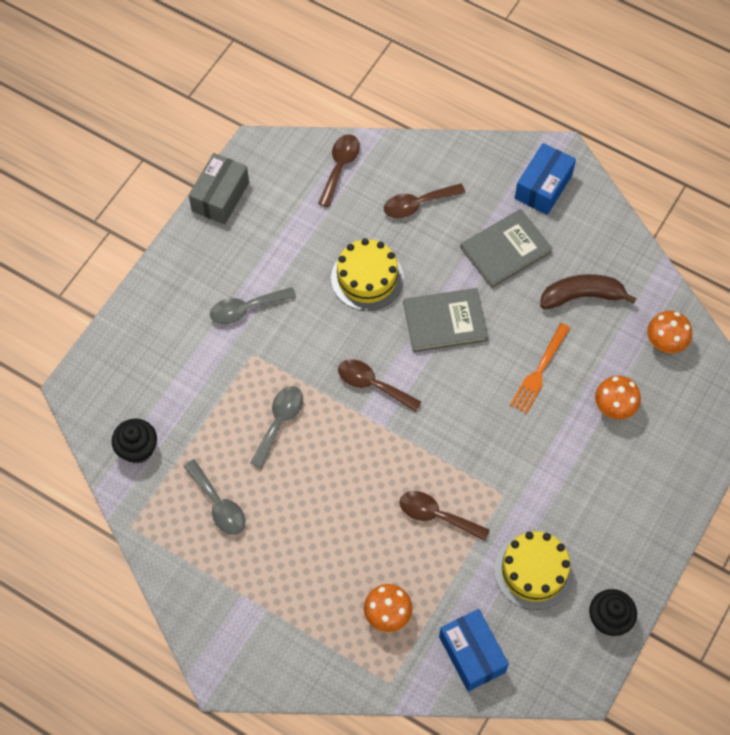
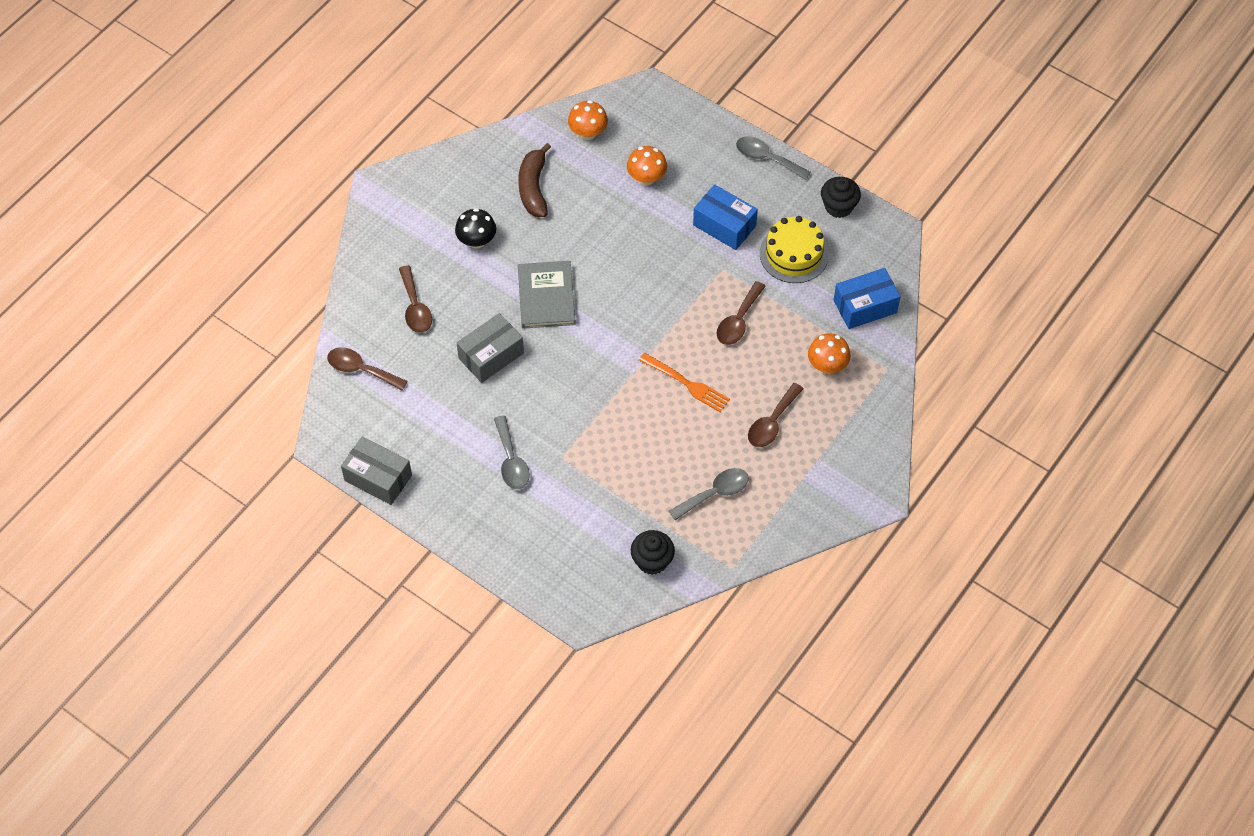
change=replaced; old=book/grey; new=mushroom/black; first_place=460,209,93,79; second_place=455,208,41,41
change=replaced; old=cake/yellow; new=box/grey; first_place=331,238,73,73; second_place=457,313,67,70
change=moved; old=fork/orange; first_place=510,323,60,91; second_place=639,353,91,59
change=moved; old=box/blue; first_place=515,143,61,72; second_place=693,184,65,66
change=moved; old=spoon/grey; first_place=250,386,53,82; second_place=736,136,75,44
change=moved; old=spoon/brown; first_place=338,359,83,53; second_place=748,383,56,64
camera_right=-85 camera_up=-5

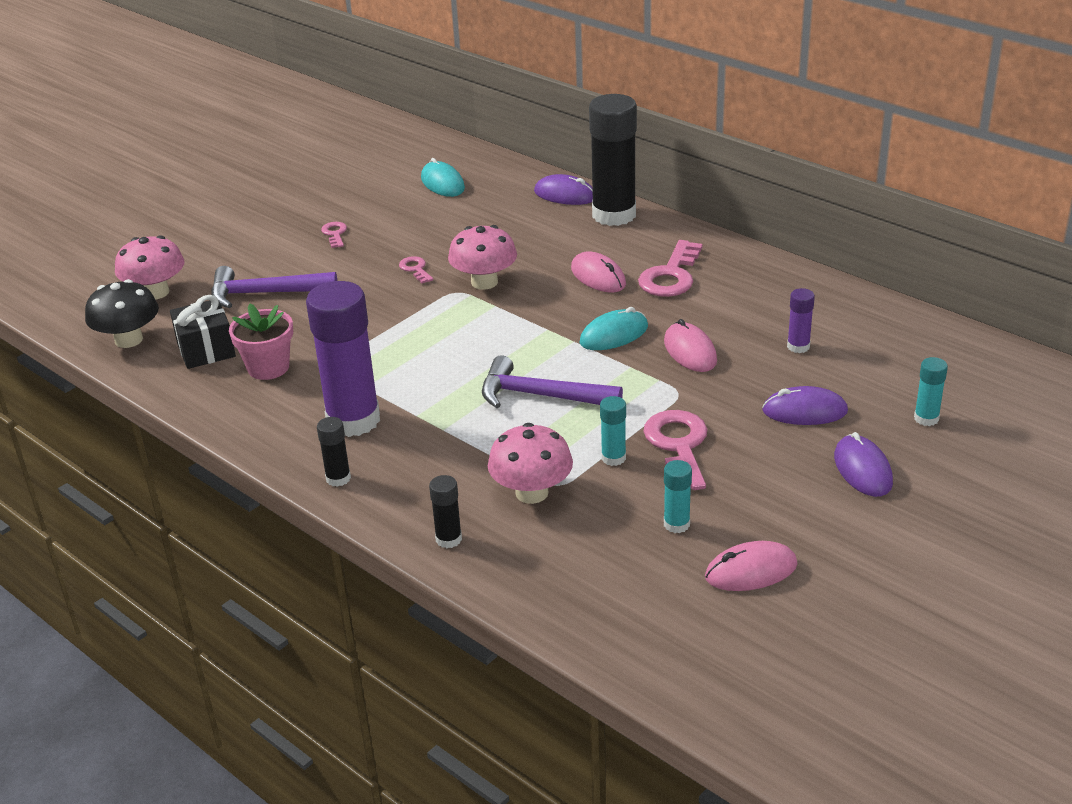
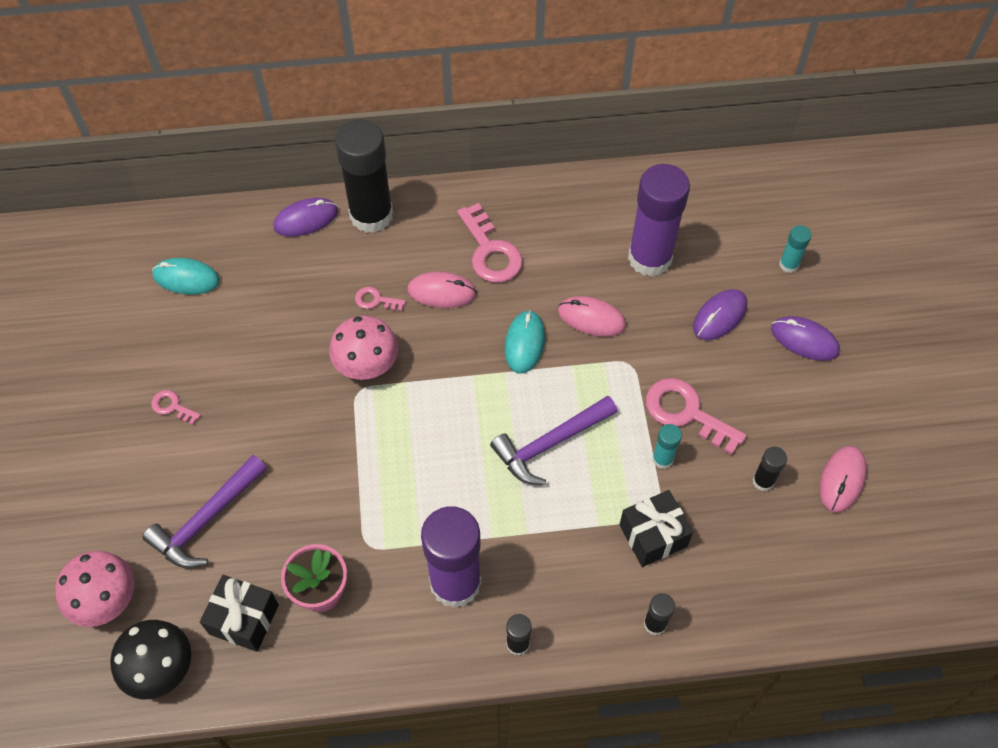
change=moved; old=key/pink; first_place=399,256,35,27; second_place=355,287,51,24
change=replaced; old=mushroom/pink; new=gift/black; first_place=488,423,85,81; second_place=619,490,74,77
change=resized; old=glue stick/purple; first_place=787,288,28,65; second_place=628,164,62,113; factor=2.27
change=recoloured; old=glue stick/turquoise; new=glue stick/black; first_place=664,460,28,73; second_place=752,447,35,44
camera_right=-50 camera_up=25

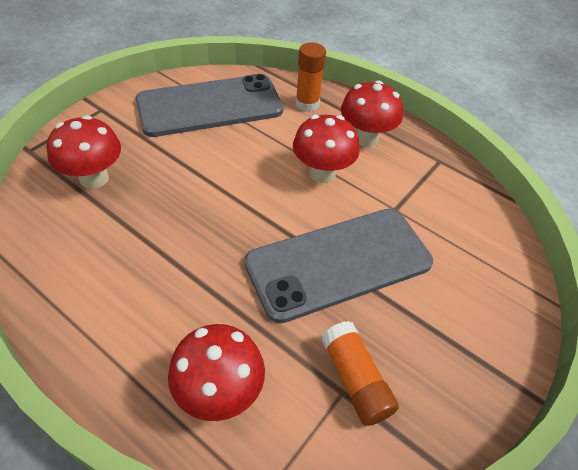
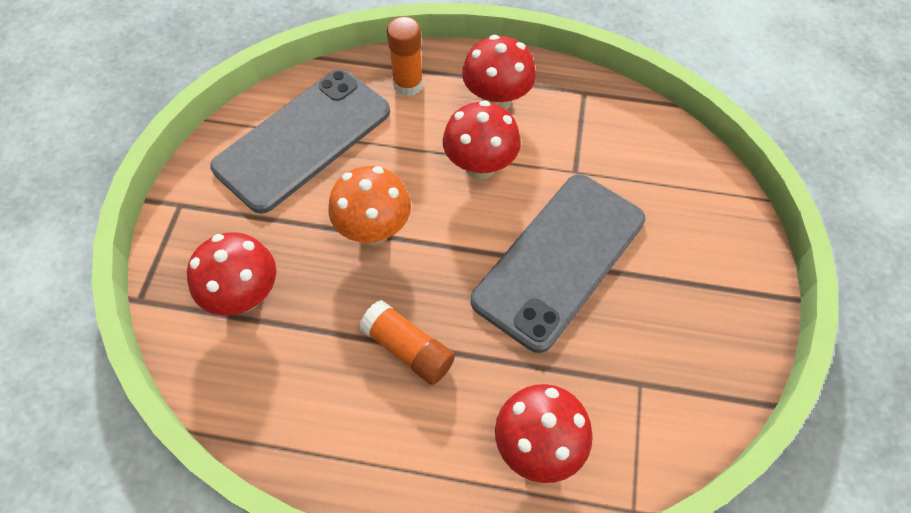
change=added; new=mushroom/orange; second_place=328,166,83,78
change=moved; old=glue stick/orange; first_place=321,321,78,105; second_place=359,300,96,85
camera_right=-25 camera_up=10

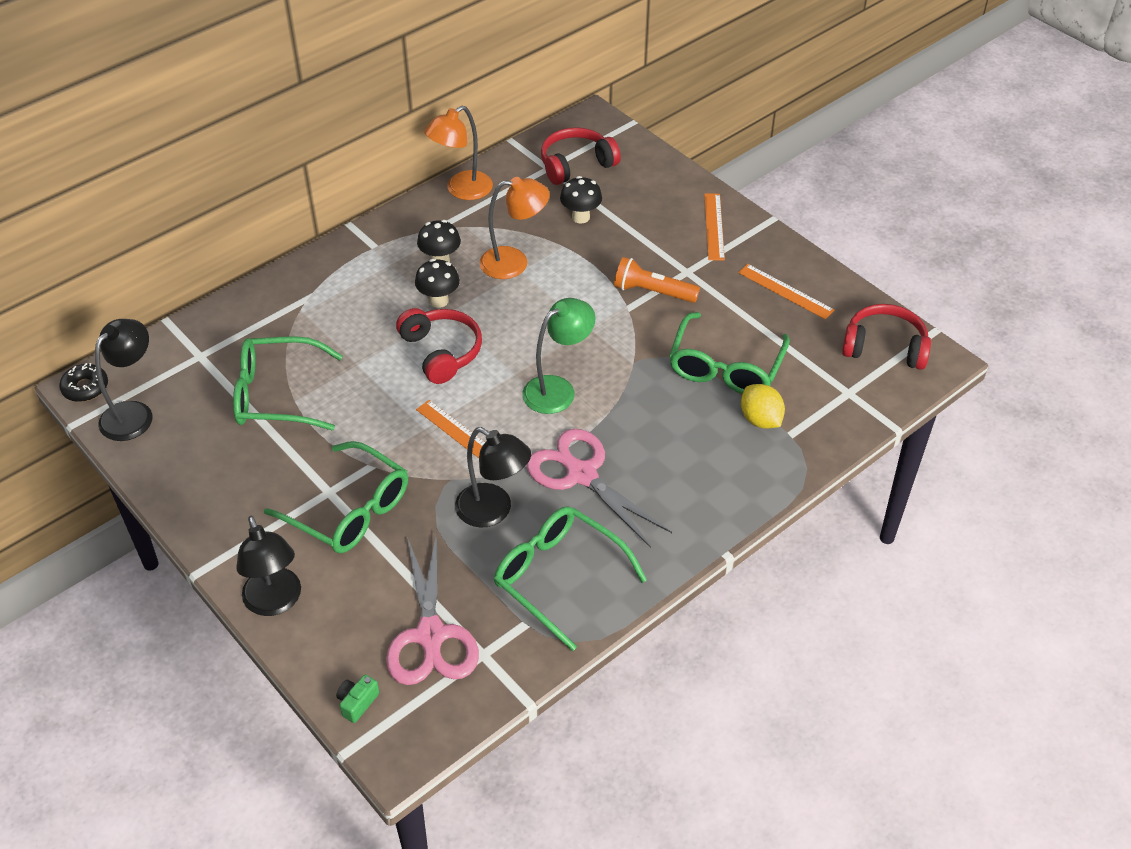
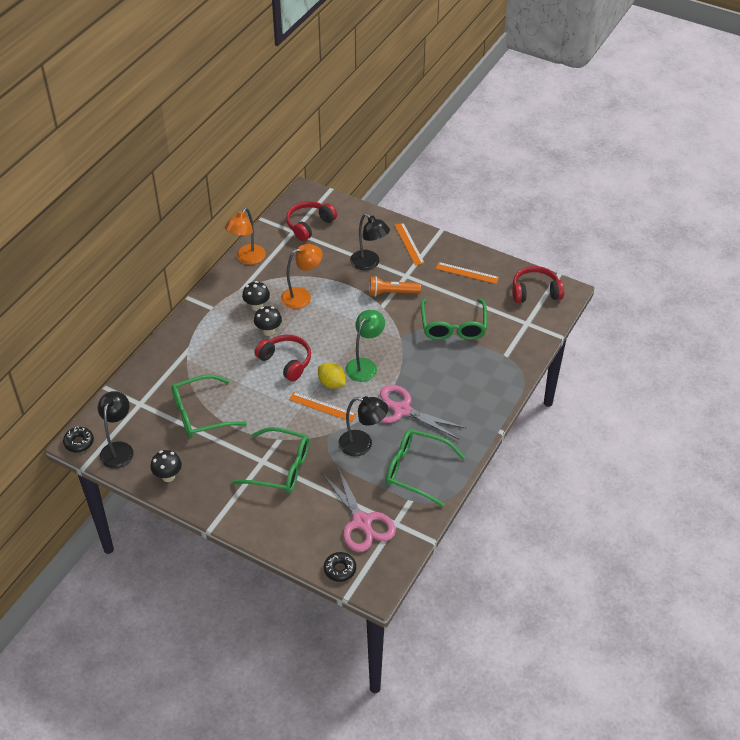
change=moved; old=mushroom/black; first_place=560,176,42,48; second_place=150,450,32,32
change=moved; old=lemon/yellow; first_place=741,384,44,45; second_place=318,363,28,26
change=replaced; old=camera/green; new=donut/black; first_place=336,675,43,48; second_place=324,552,32,30
change=moved; old=lamp/black; first_place=236,516,65,100; second_place=350,213,40,57
camera_right=-20 camera_up=0

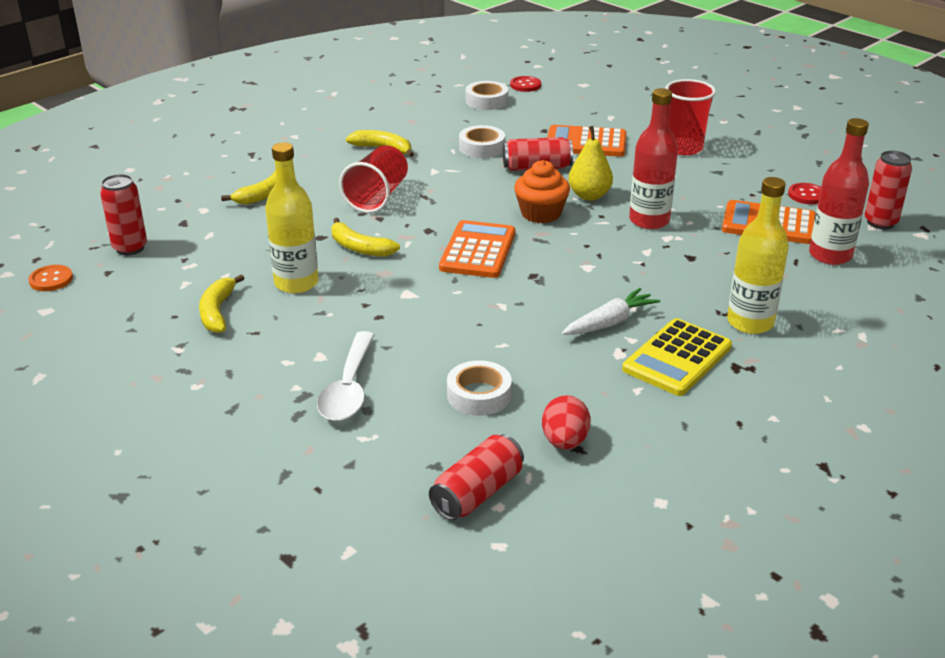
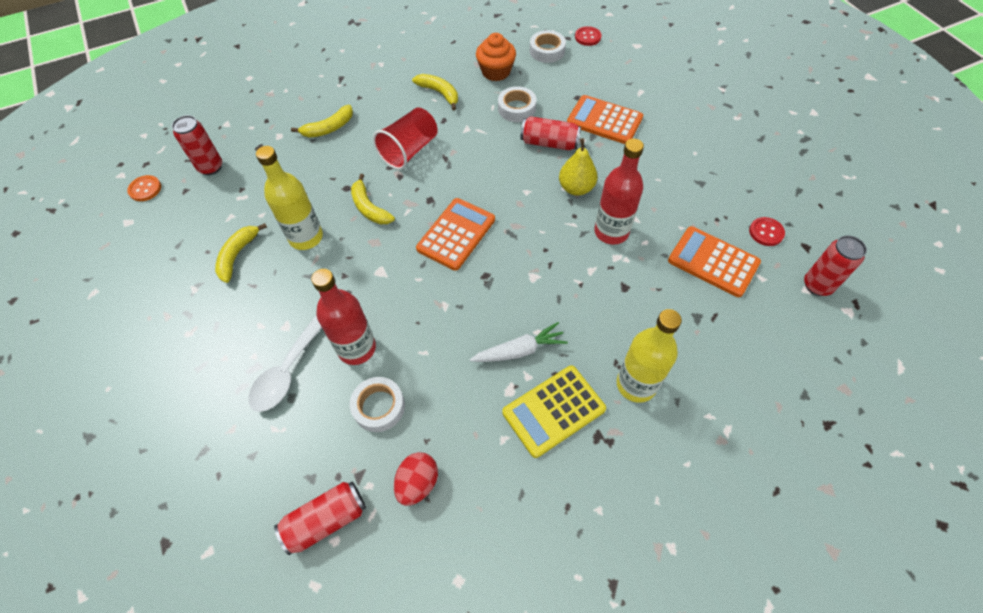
change=moved; old=bottle/red; first_place=809,118,60,147; second_place=311,269,65,96
change=moved; old=cupcake/orange; first_place=514,160,56,63; second_place=476,33,40,48
change=removed; old=cup/red; first_place=665,79,51,76
camera_right=20 camera_up=25

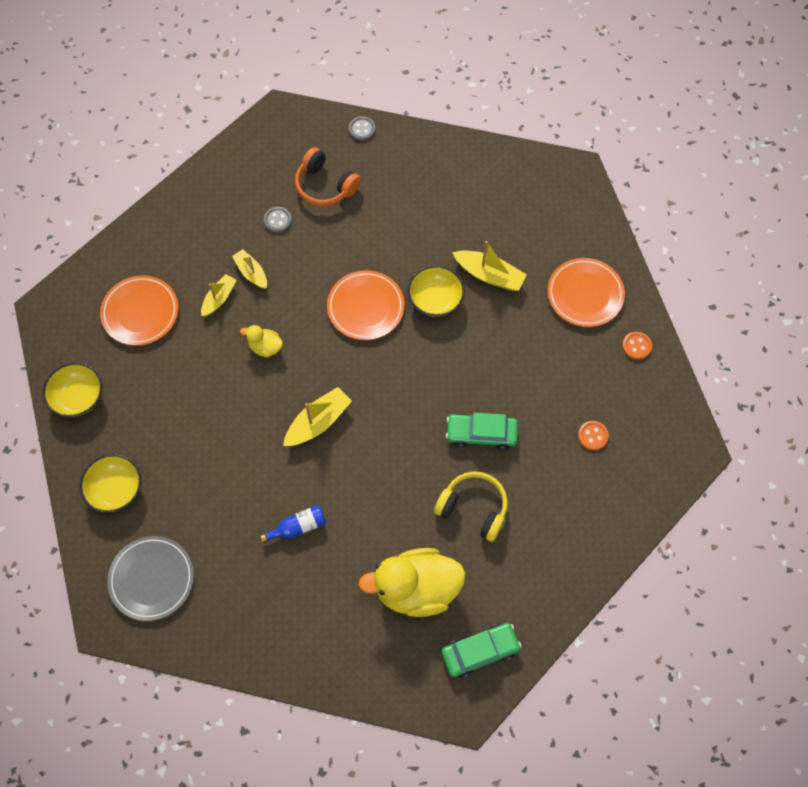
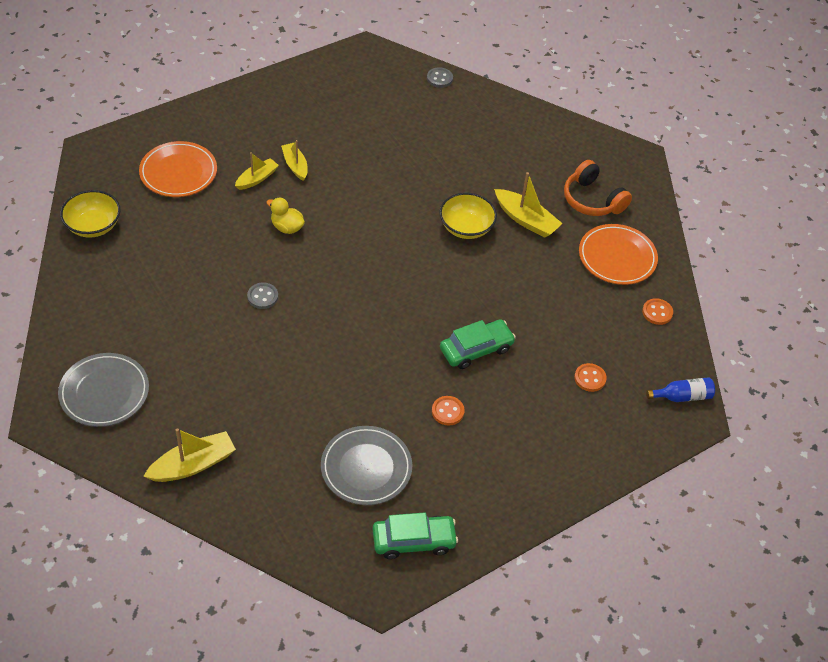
change=moved; old=boat/yellow; first_place=283,387,69,59; second_place=143,428,93,54
change=moved; old=button/grey; first_place=264,207,28,26; second_place=247,282,31,27
change=replaced; old=duck/yellow; new=plate/grey; first_place=358,548,108,69; second_place=321,426,91,79
change=replaced; old=headphones/yellow; new=button/orange; first_place=434,471,74,71; second_place=432,396,32,29
change=turned; old=car/green; first_place=446,413,72,37; second_place=440,319,76,50; degrees=135
change=moved; old=headphones/orange; first_place=295,147,66,59; second_place=564,160,68,56
change=moved; old=bottle/blue; first_place=260,505,66,38; second_place=646,377,69,25
change=removed; old=bowl/yellow; first_place=80,454,61,59
change=removed; old=plate/orange; first_place=327,270,78,70
camera_right=10 camera_up=-15

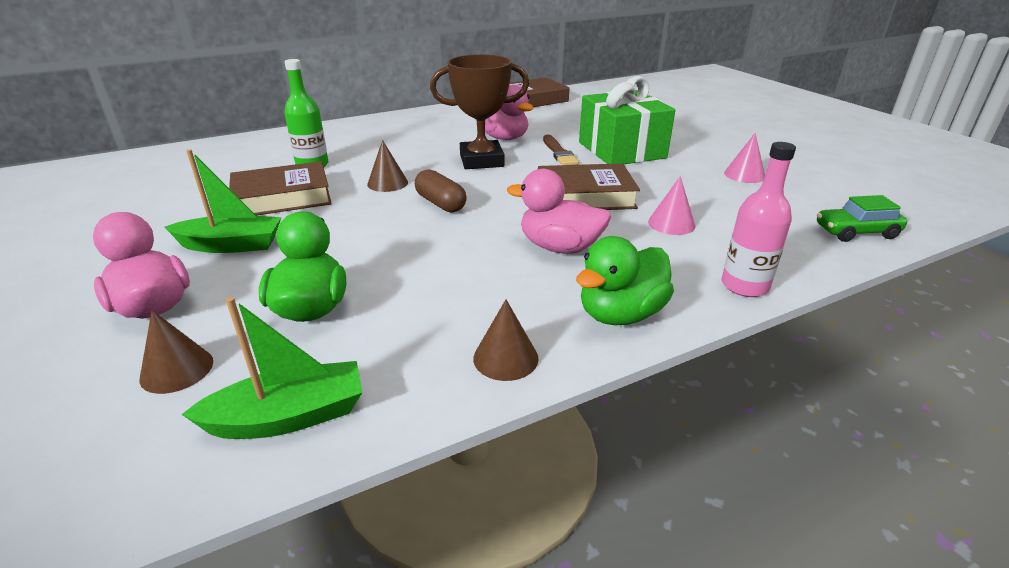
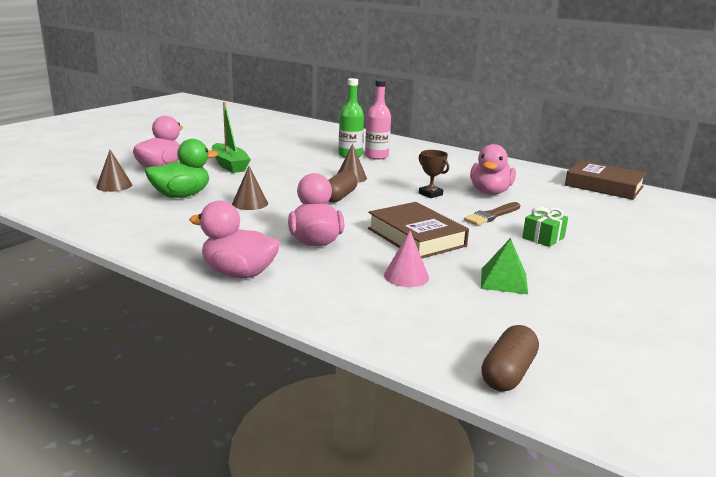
change=recoloured; old=duck/green; new=duck/pink; first_place=576,236,98,89; second_place=189,200,91,78
change=moved; old=cone/brown; first_place=473,300,66,81; second_place=232,166,36,44
change=moved; old=bottle/pink; first_place=722,142,74,155; second_place=365,79,26,81
change=resized; old=trophy/brown; first_place=430,54,99,115; second_place=419,150,30,48; factor=0.49
change=added; new=pyramid/green; second_place=481,238,47,56
change=replaced; old=car/green; new=capsule/brown; first_place=817,195,90,47; second_place=481,325,58,66
change=resized; old=gift/green; first_place=579,76,96,88; second_place=522,207,46,40; factor=0.44
change=removed; old=boat/green; first_place=181,297,181,142
change=removed; old=book/brown; first_place=229,161,103,55
change=removed; old=cone/pink; first_place=724,133,41,50
camera_right=60 camera_up=-10

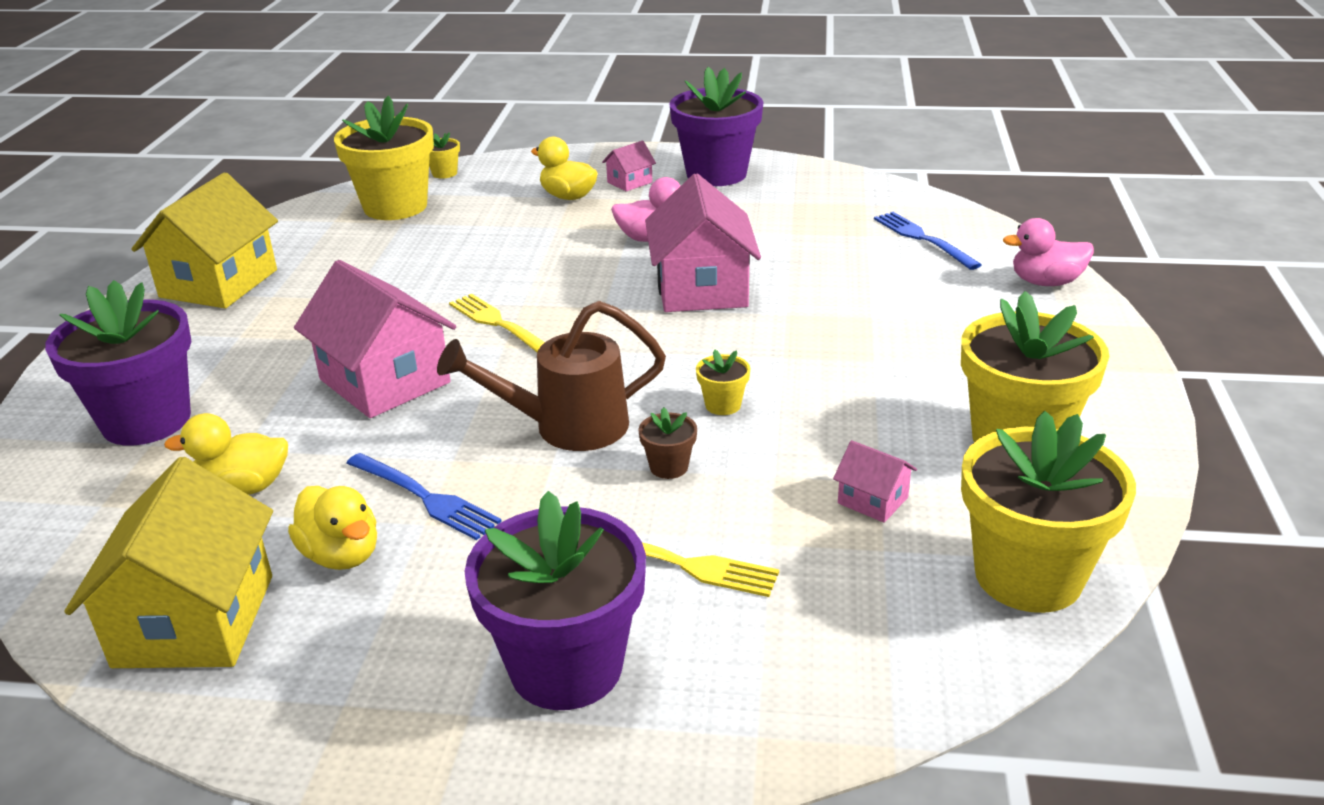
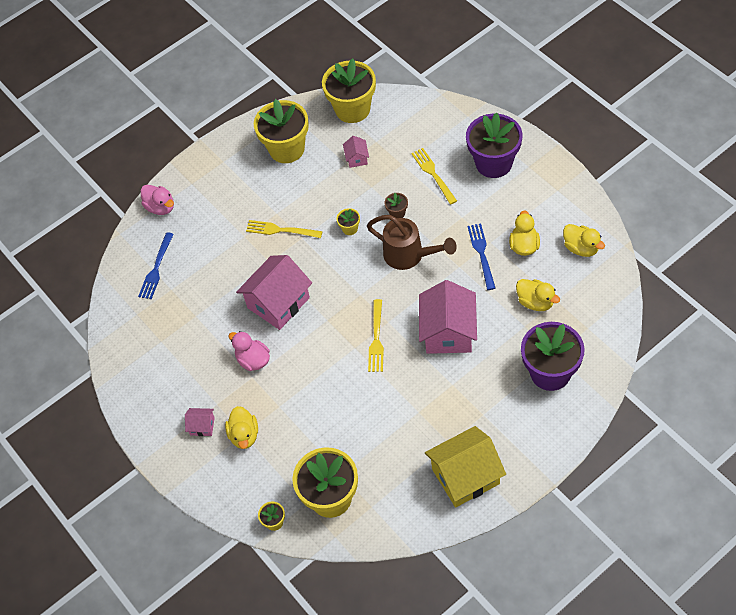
change=added; new=fork/yellow; second_place=246,220,77,18
change=replaced; old=house/yellow; new=duck/yellow; first_place=64,457,209,211; second_place=563,224,42,33
change=removed; old=flower pot/purple; first_place=669,67,94,119
camera_right=-130 camera_up=25

